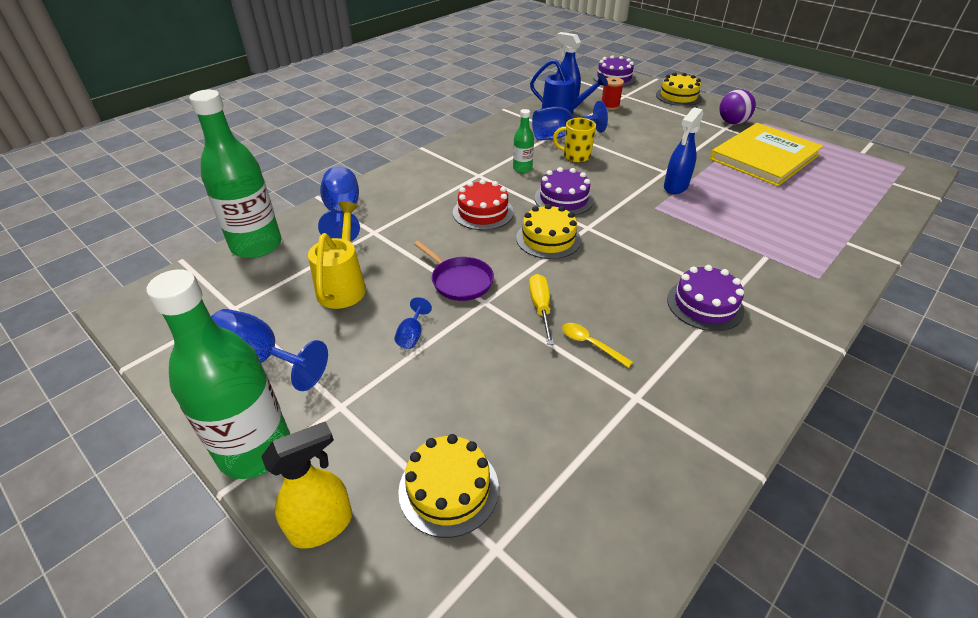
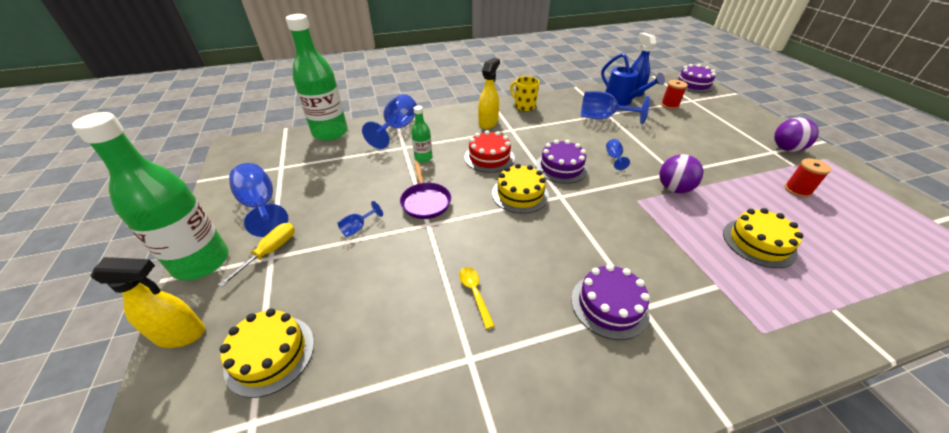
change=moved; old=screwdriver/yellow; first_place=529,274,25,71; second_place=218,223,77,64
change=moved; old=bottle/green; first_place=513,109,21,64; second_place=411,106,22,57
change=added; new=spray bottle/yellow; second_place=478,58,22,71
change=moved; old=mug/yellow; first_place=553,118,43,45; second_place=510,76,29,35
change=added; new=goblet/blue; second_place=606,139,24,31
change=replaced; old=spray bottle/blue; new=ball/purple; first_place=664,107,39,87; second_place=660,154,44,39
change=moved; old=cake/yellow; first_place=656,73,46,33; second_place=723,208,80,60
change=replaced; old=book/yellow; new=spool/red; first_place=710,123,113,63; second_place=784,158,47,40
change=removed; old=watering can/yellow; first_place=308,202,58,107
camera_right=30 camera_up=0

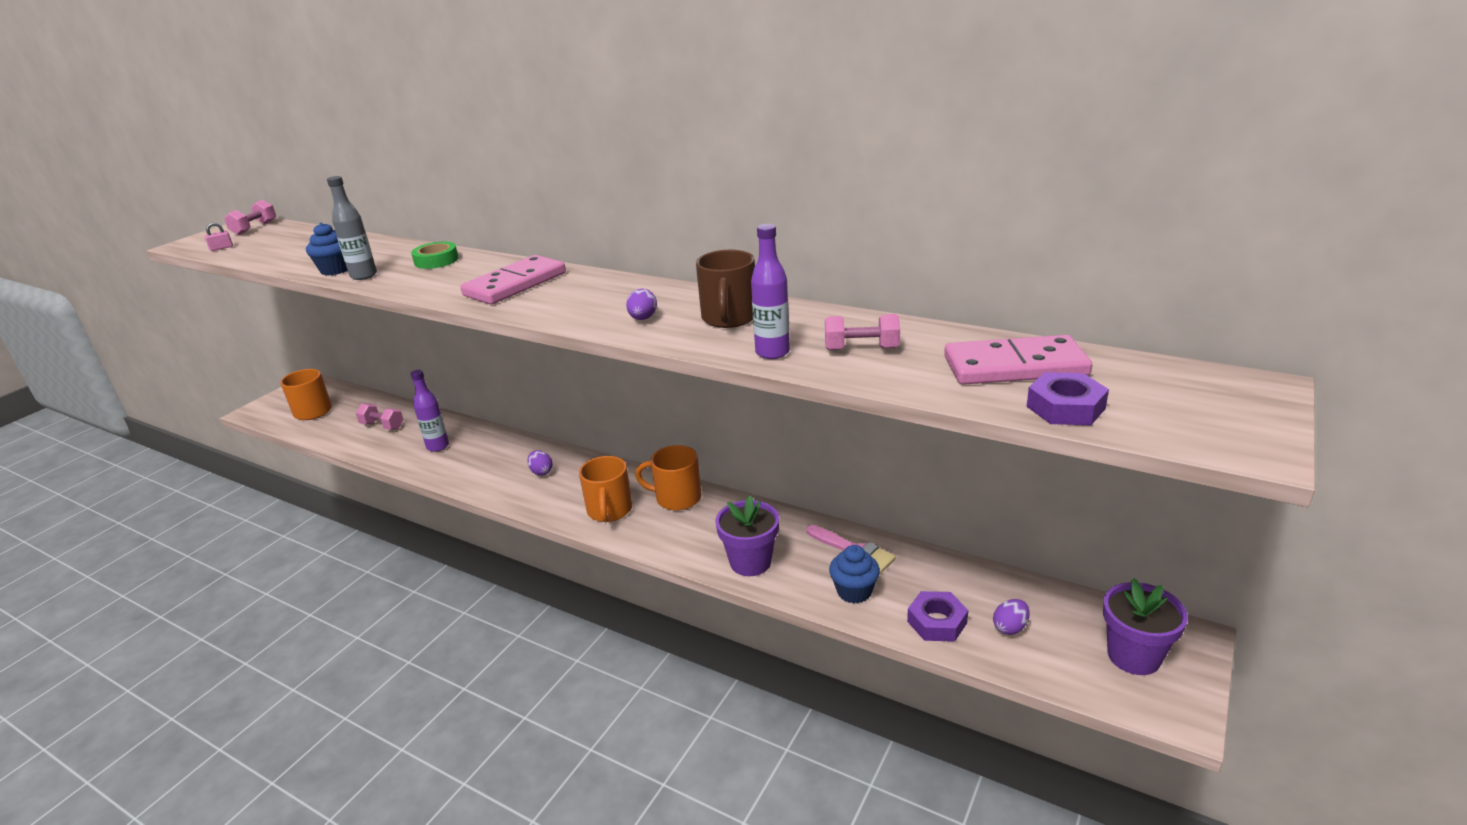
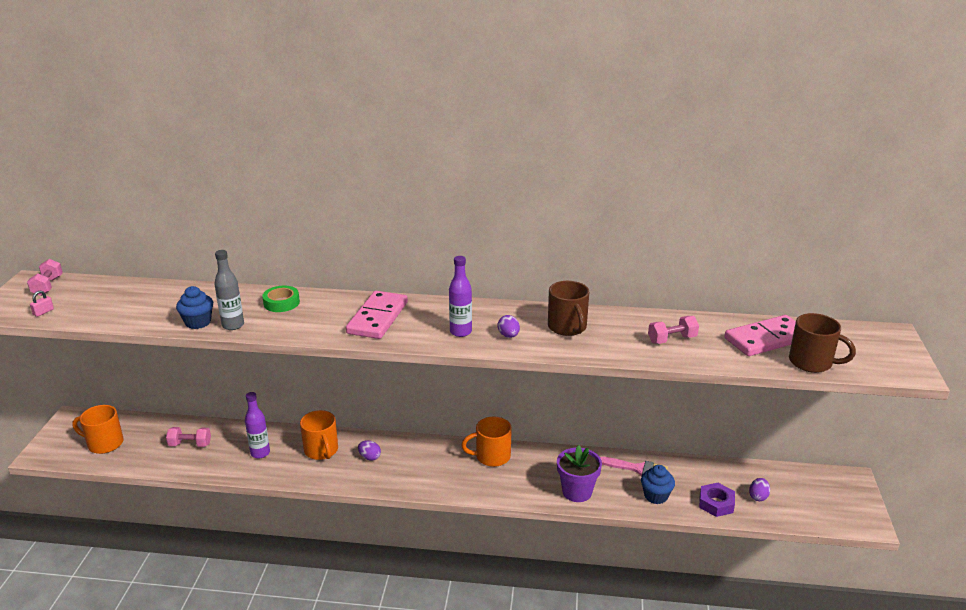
change=moved; old=mug/orange; first_place=579,456,53,66; second_place=300,410,38,50
change=moved; old=bottle/purple; first_place=751,224,39,135; second_place=449,256,23,81
change=replaced; old=nut/purple; new=mug/brown; first_place=1026,372,83,53; second_place=789,313,67,60
change=removed; old=flower pot/purple; first_place=1103,578,85,97
camera_right=-25 camera_up=0

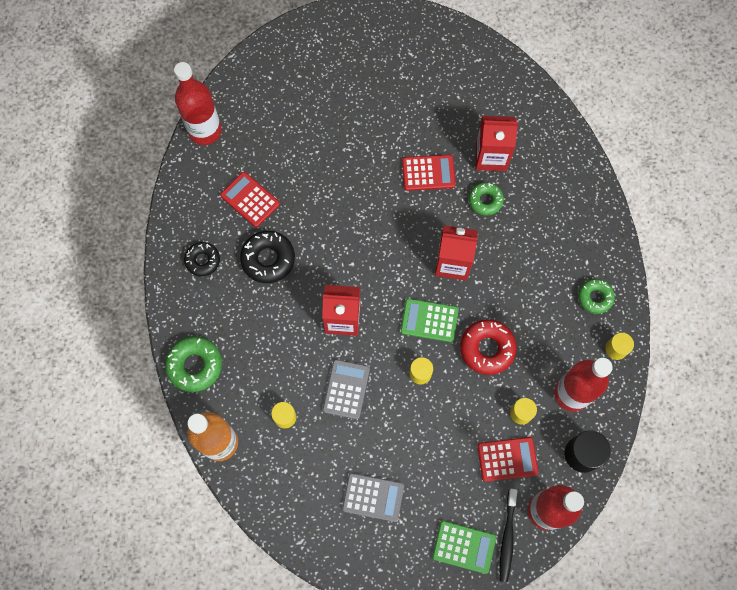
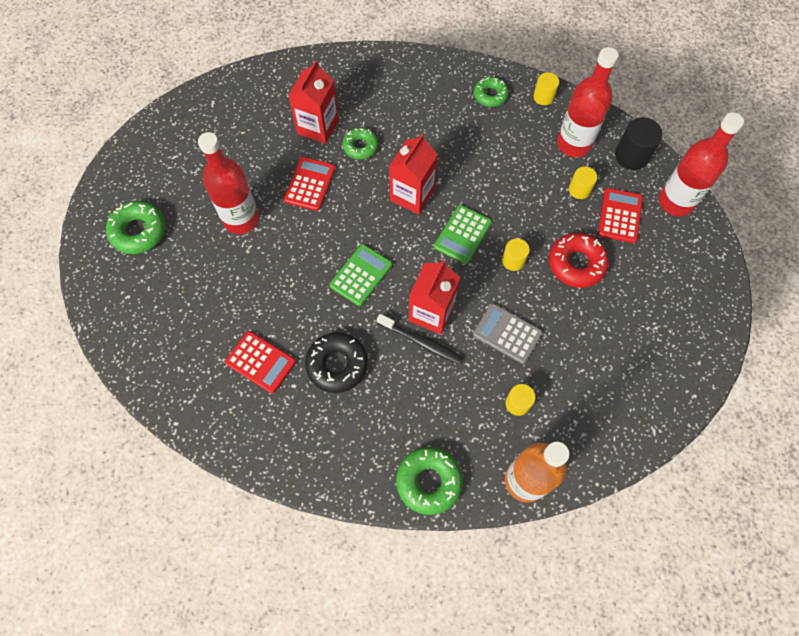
change=added; new=donut/green; second_place=106,201,60,53
change=moved; old=bottle/red; first_place=174,62,48,83; second_place=198,132,61,102
change=turned; old=calculator/red; first_place=220,172,60,55; second_place=225,331,71,62; degrees=-120
change=moved; old=calculator/green; first_place=432,520,64,54; second_place=329,244,63,62
change=moved; old=toothbrush/black; first_place=500,489,17,93; second_place=377,314,86,50
change=moved; old=donut/red; first_place=460,319,57,56; second_place=549,233,60,55
change=removed; old=donut/black; first_place=184,242,36,35
change=removed; old=calculator/grey; first_place=342,473,62,49
camera_right=-70 camera_up=-5

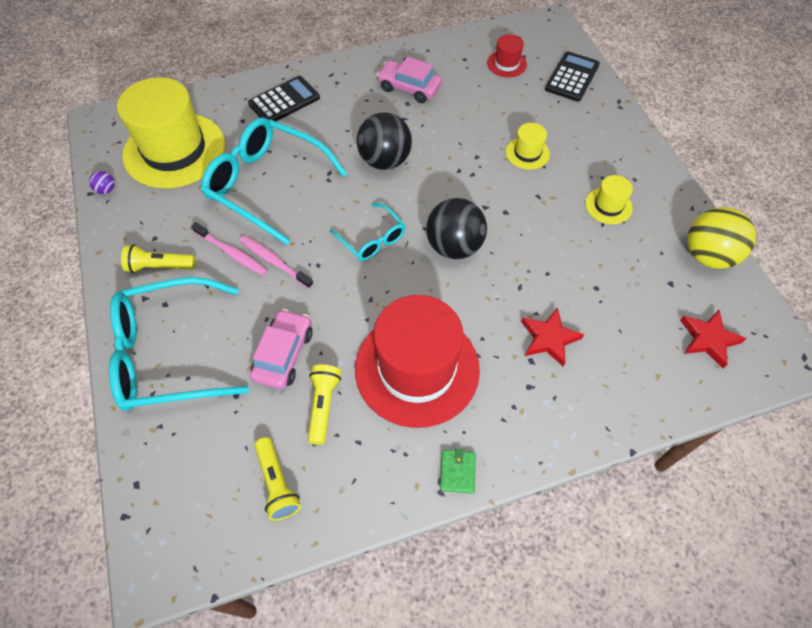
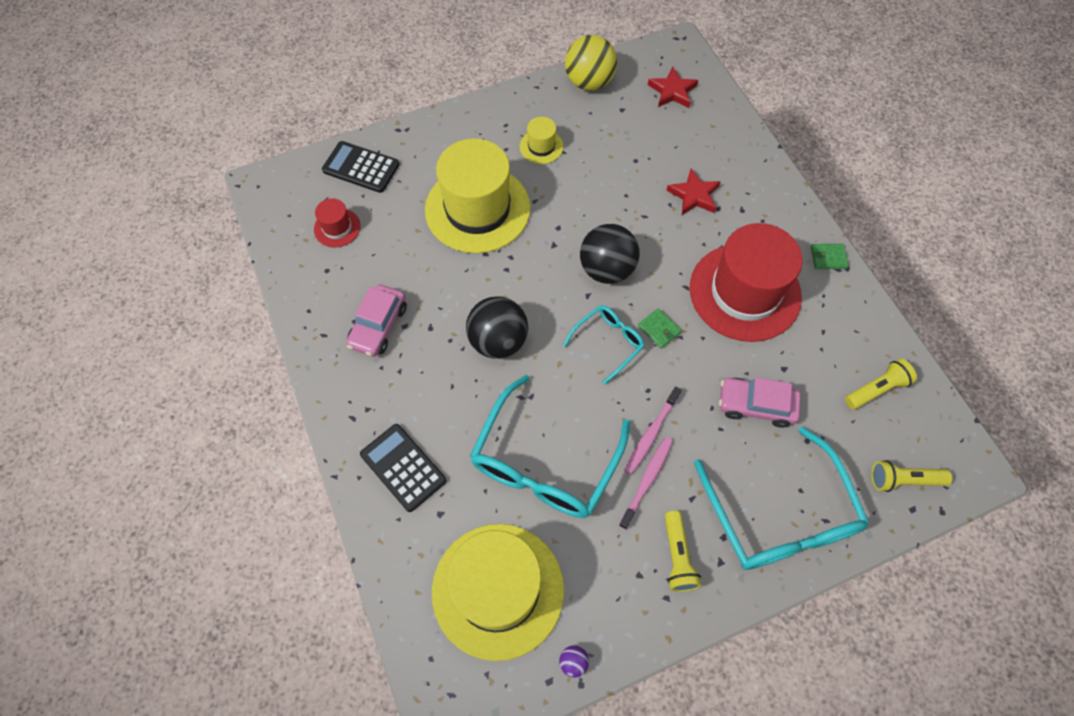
change=resized; old=hat/yellow; first_place=506,123,44,47; second_place=425,138,106,115; factor=2.3
change=added; new=wallet/green; second_place=638,308,44,41
change=moved; old=flashlight/yellow; first_place=308,365,33,80; second_place=871,460,81,32
camera_right=-95 camera_up=5

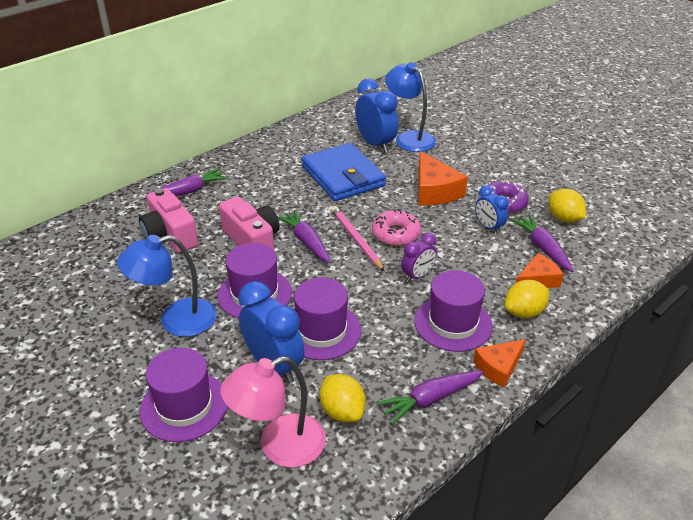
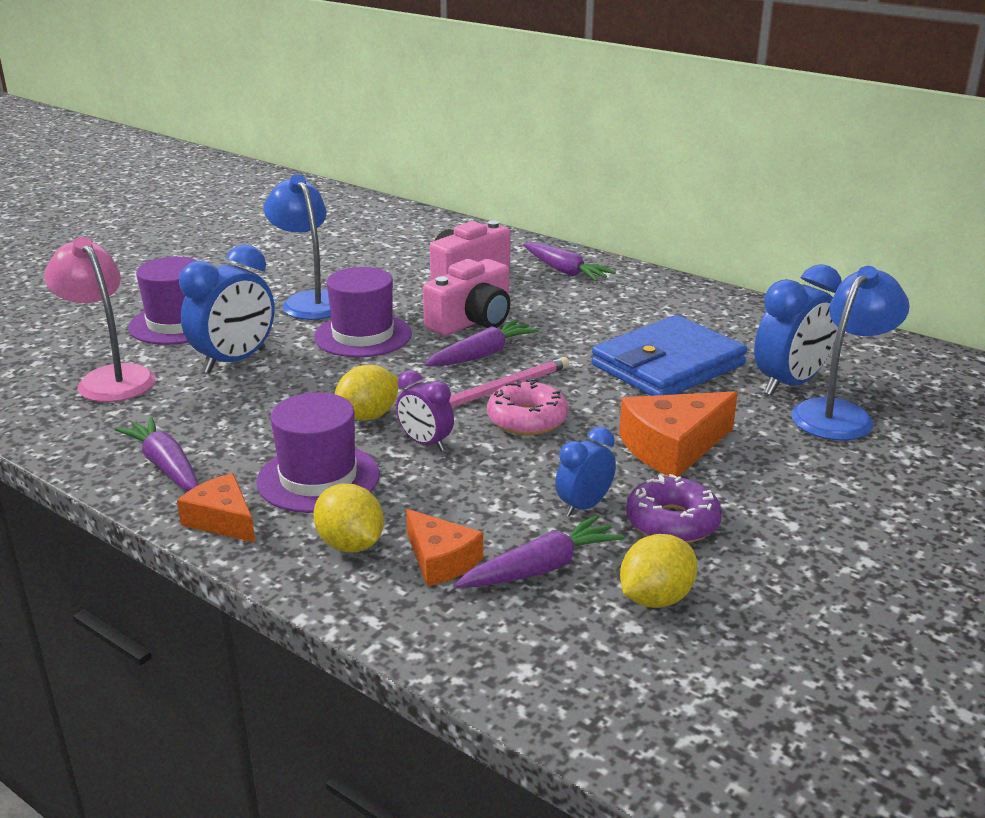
change=moved; old=lemon/yellow; first_place=320,374,46,48; second_place=335,365,63,56
change=removed; old=hat/purple; first_place=294,278,67,82
camera_right=80 camera_up=-10

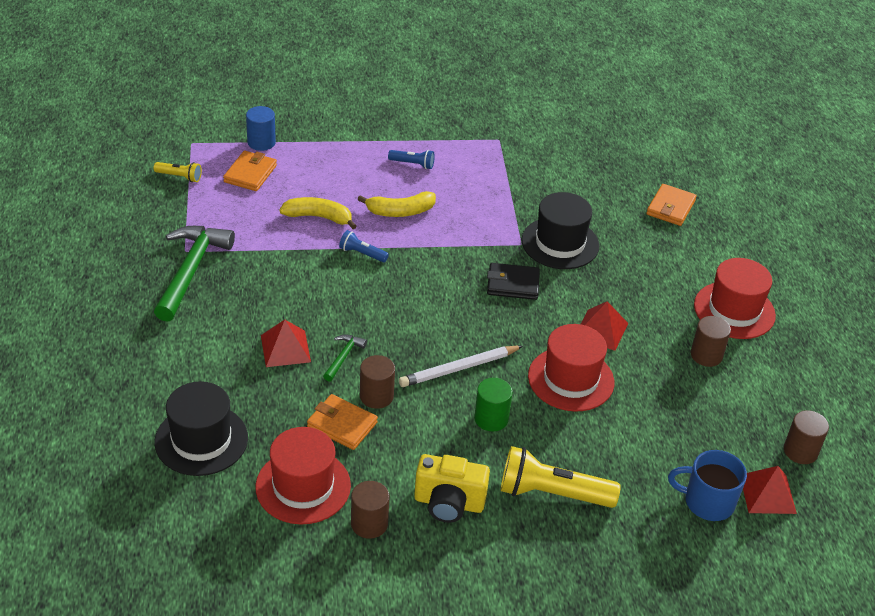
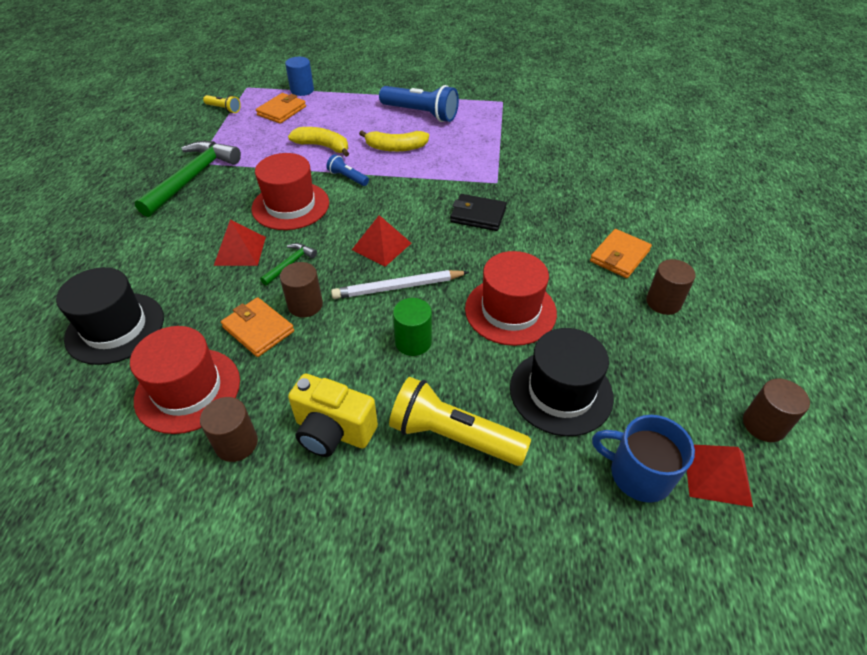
change=moved; old=hat/red; first_place=694,258,82,81; second_place=251,153,78,77
change=moved; old=pyramid/red; first_place=581,302,47,49; second_place=352,215,59,52
change=resized; old=flashlight/blue; first_place=388,150,47,19; second_place=379,85,80,37; factor=2.0
change=moved; old=hat/black; first_place=522,192,77,77; second_place=510,328,104,108
change=moved; old=wallet/orange; first_place=646,184,51,42; second_place=590,229,62,49
camera_right=15 camera_up=5

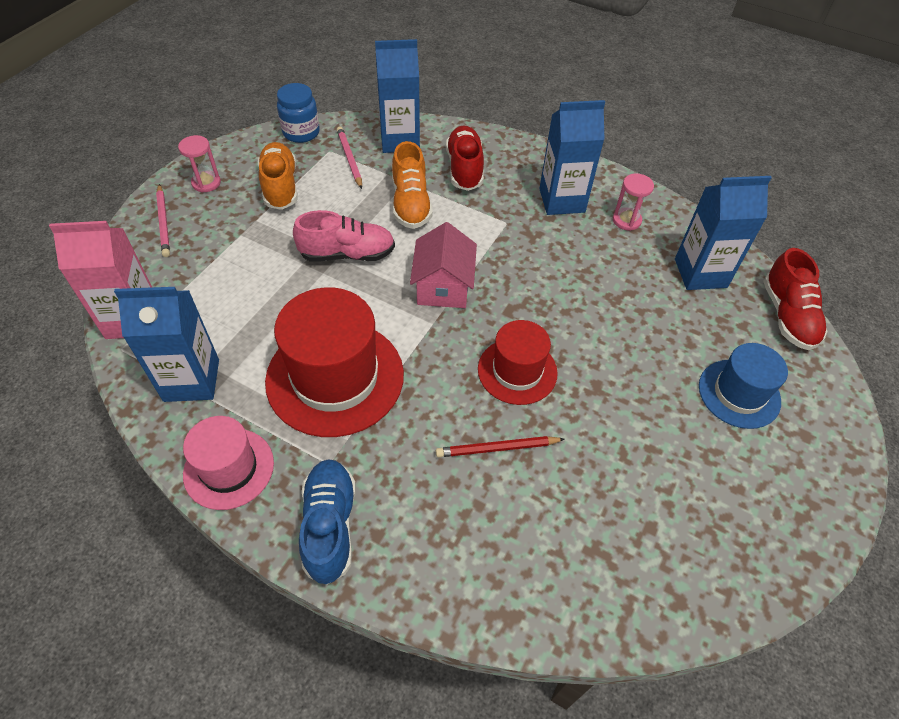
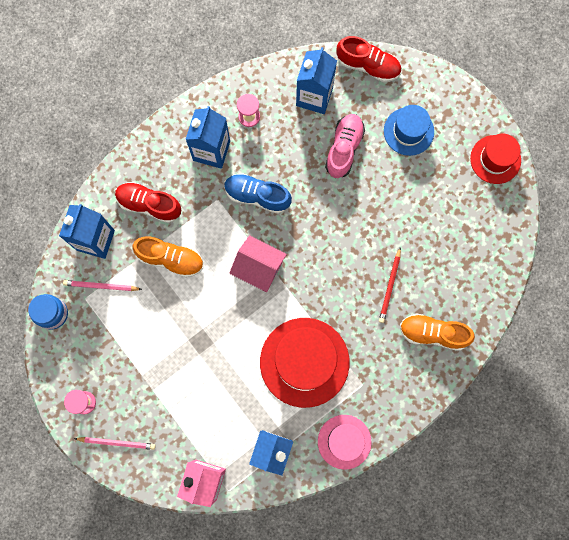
change=moved; old=shoe/blue; first_place=299,459,57,126; second_place=224,173,68,41
change=moved; old=shoe/pink; first_place=293,210,102,51; second_place=325,114,40,64
change=moved; old=shoe/orange; first_place=258,142,40,68; second_place=400,313,75,38
change=moved; old=hat/red; first_place=478,320,80,85; second_place=470,134,51,50
camera_right=-65 camera_up=25

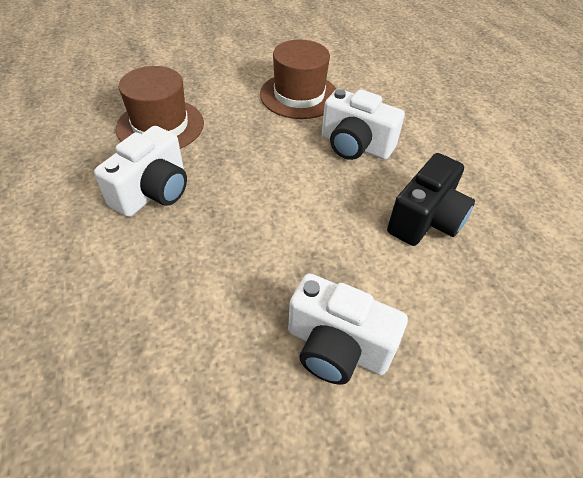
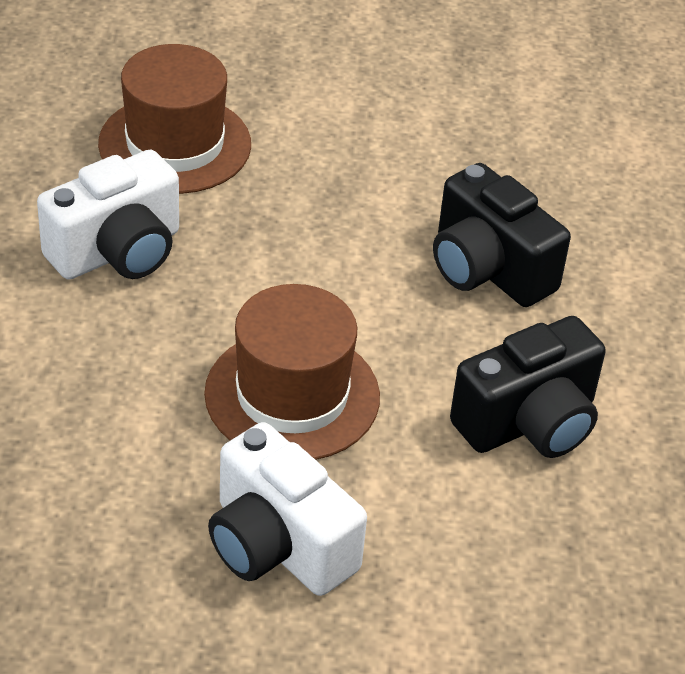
change=moved; old=hat/brown; first_place=260,40,76,79; second_place=204,284,176,176
change=recoloured; old=camera/white; new=camera/black; first_place=322,89,83,71; second_place=433,163,138,144
camera_right=20 camera_up=-5

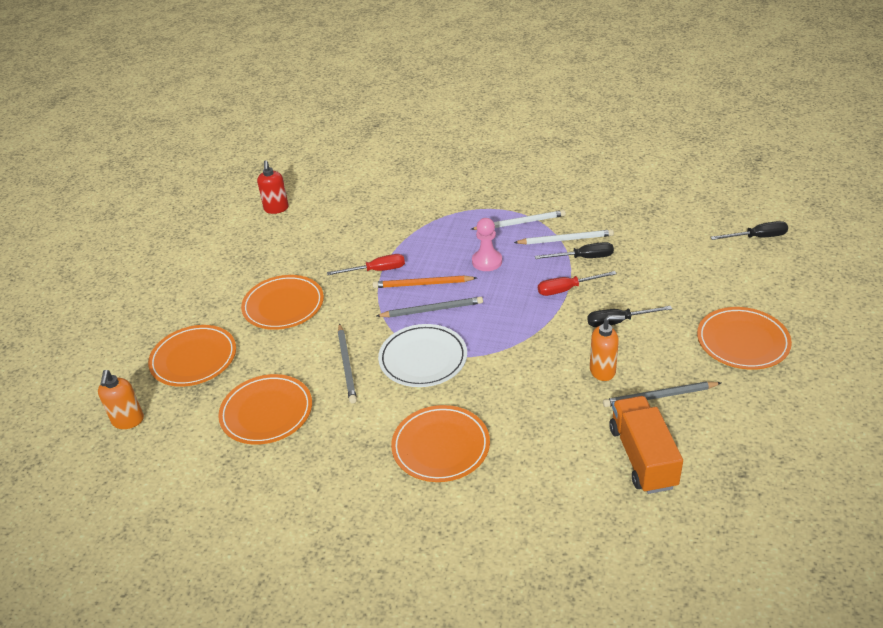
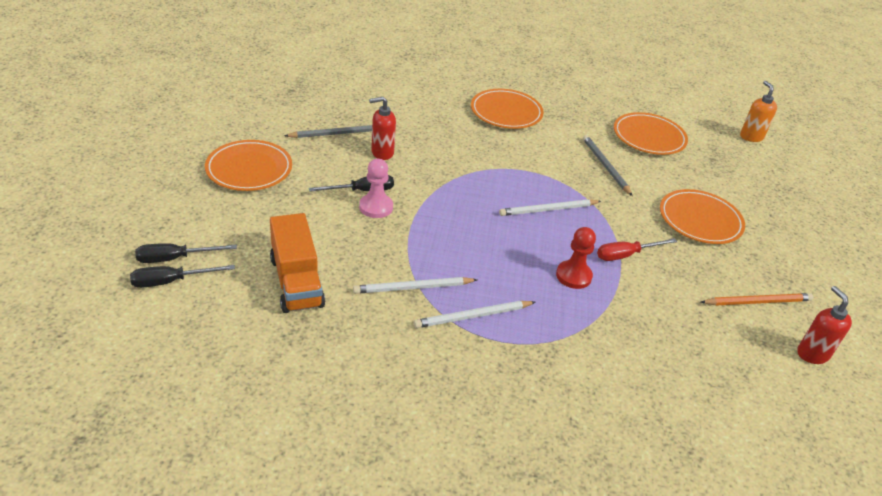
change=moved; old=screwdriver/black; first_place=535,242,79,17; second_place=135,243,102,20
change=moved; old=truck/orange; first_place=609,396,74,98; second_place=270,213,55,100
change=moved; old=pawn/pink; first_place=472,218,30,53; second_place=359,159,34,59
change=recoloured; old=soap dispenser/orange; new=soap dispenser/red; first_place=590,315,35,66; second_place=369,97,27,63
change=recoloured; old=pencil/grey; new=pencil/white; first_place=376,297,107,20; second_place=499,199,102,17
change=added; new=pawn/red; second_place=556,227,40,62
change=moved; old=pencil/orange; first_place=373,276,103,12; second_place=701,293,113,13
change=removed; old=plate/orange; first_place=148,325,88,62
change=removed; old=plate/white; first_place=378,324,89,63
change=removed; old=screwdriver/red; first_place=538,271,79,25
camera_right=165 camera_up=0

